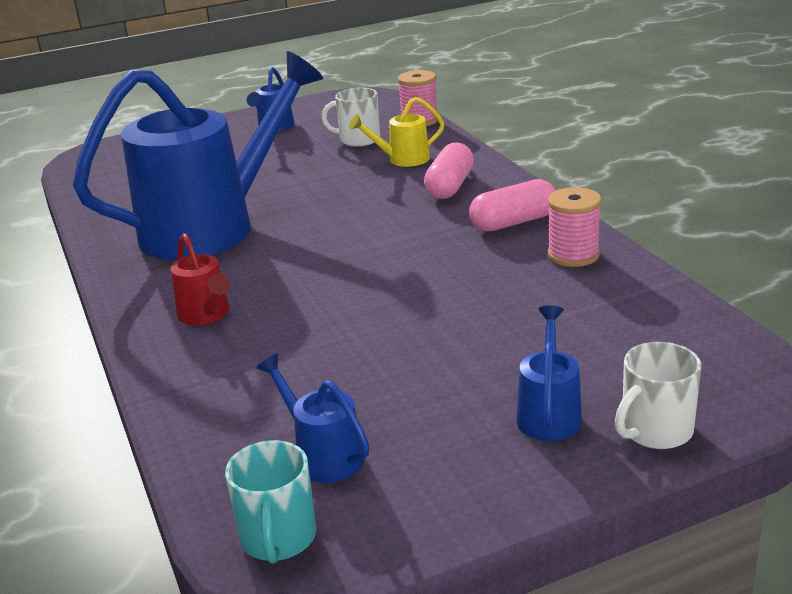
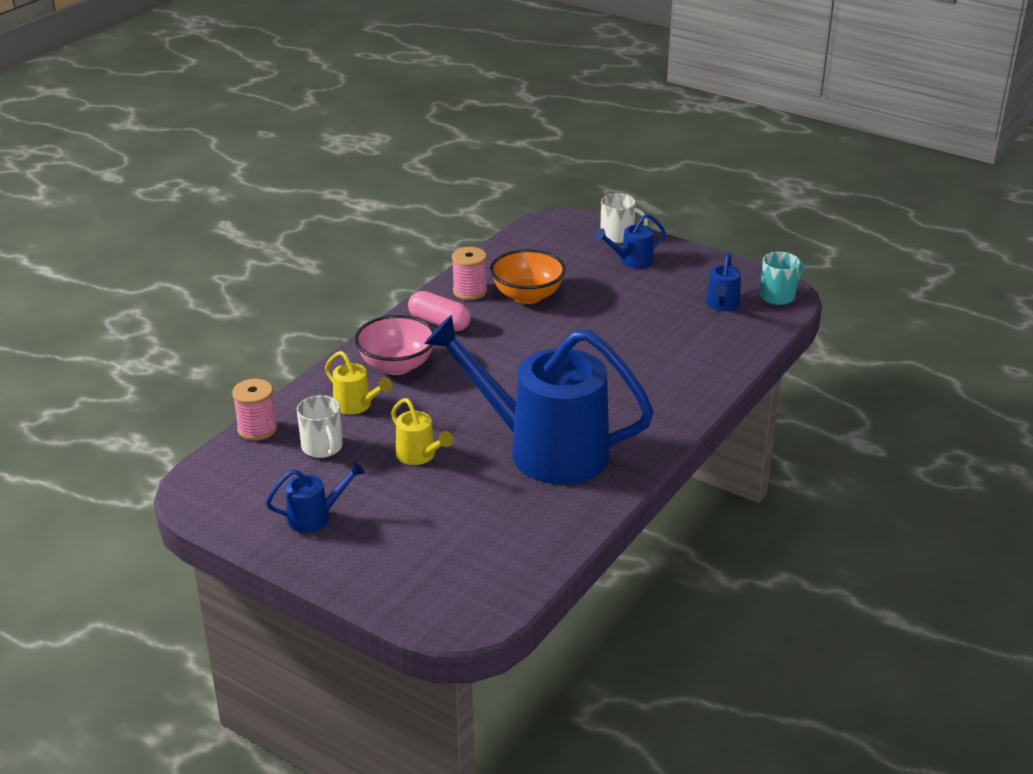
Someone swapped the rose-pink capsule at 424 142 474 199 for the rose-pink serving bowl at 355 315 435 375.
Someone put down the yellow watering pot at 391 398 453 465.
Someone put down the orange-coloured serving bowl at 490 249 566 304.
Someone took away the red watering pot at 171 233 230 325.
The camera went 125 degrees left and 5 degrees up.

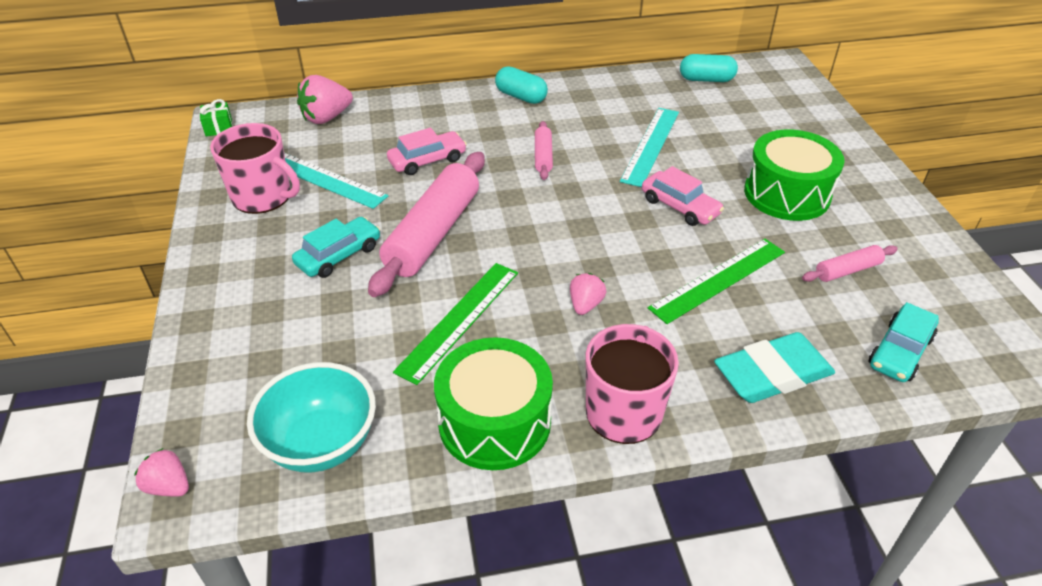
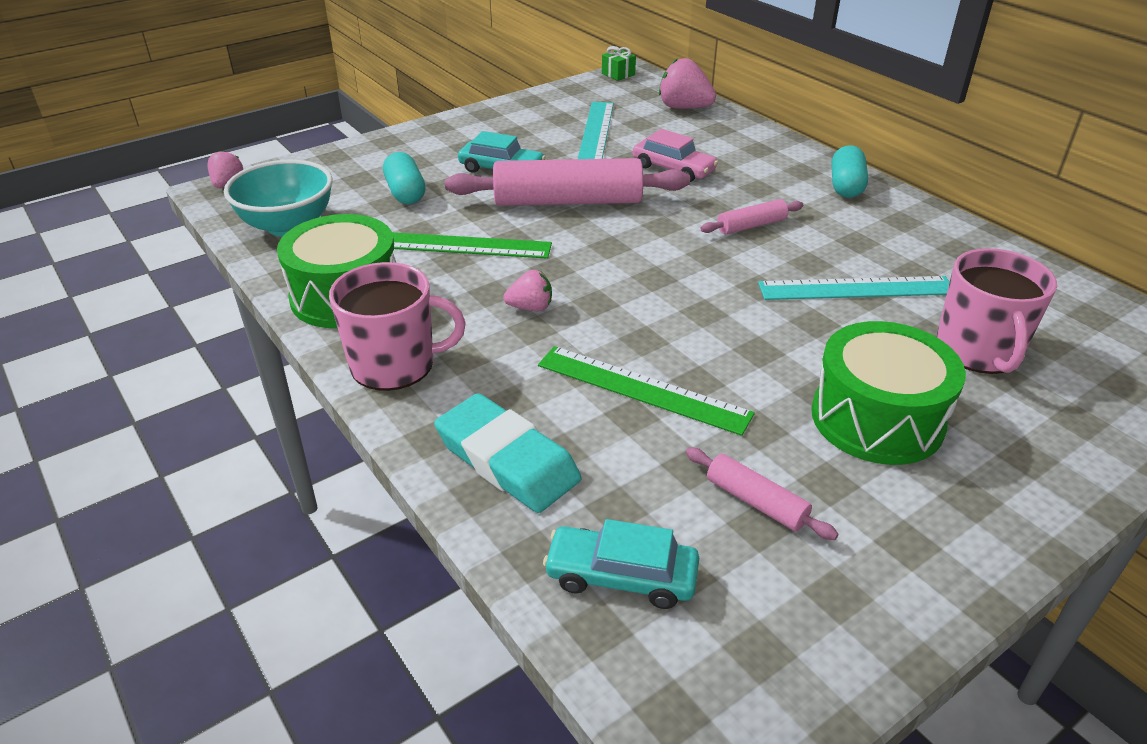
Someone carried the teal capsule from 680 54 738 82 to 383 152 426 204.
Someone carried the rose-pink mug from 210 123 300 214 to 937 248 1057 374.
Someone took away the rose-pink car at 642 166 724 226.
The camera went 65 degrees right and 5 degrees down.

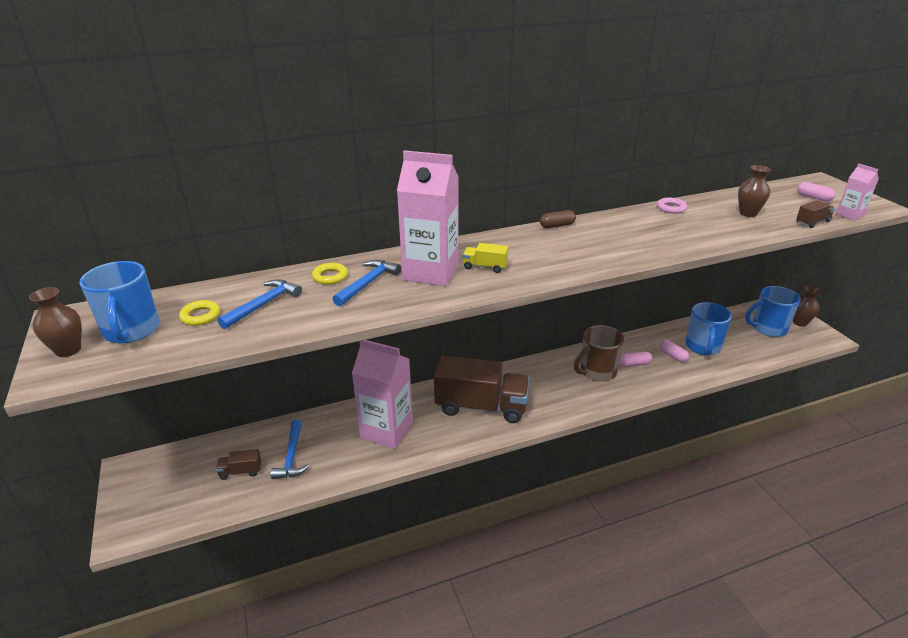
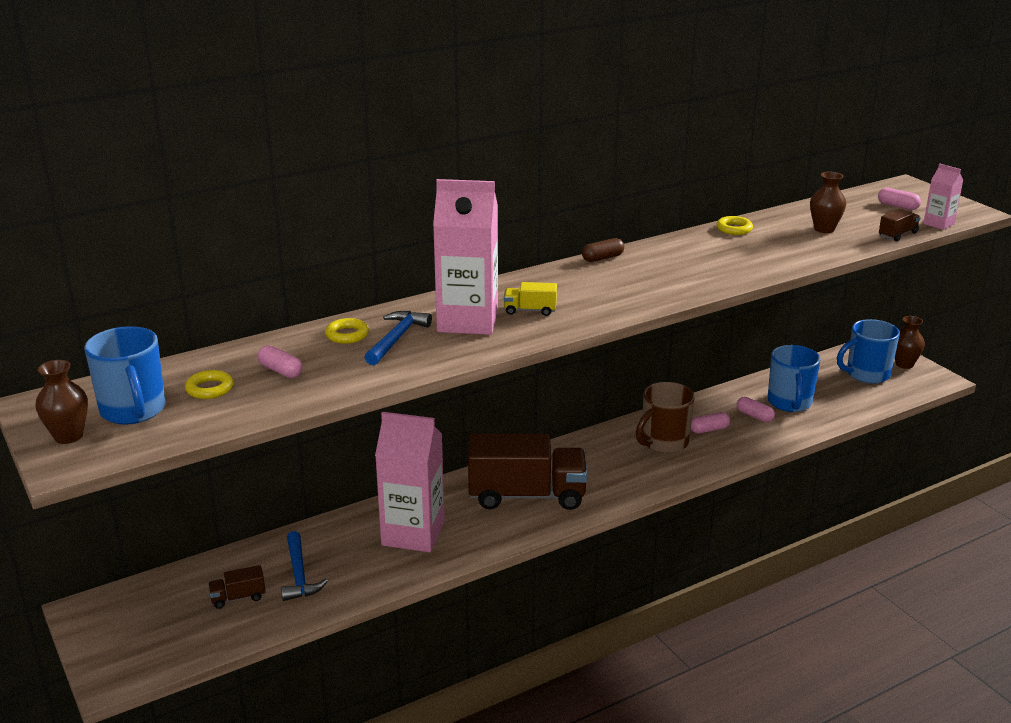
Someone swapped the cobalt claw hammer at 218 279 302 329 for the rose-pink capsule at 258 345 303 378.
Someone repainted the rose-pink hoop at 657 198 687 214, which became the yellow hoop at 716 216 753 235.
The camera went 10 degrees left and 5 degrees down.

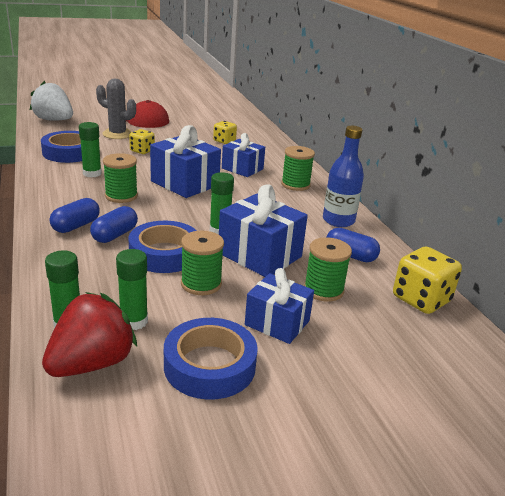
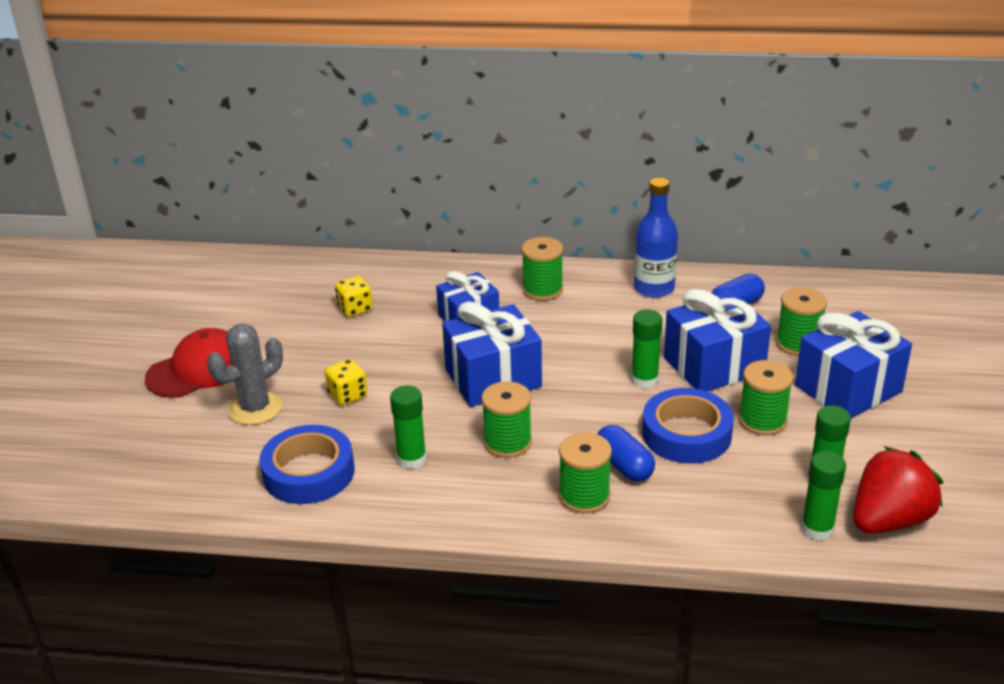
Someone swapped the cobalt capsule at 50 198 100 233 for the leaf-green reel of thread at 559 432 612 514.
Someone scaled the cobalt present at 245 268 314 344 by 1.51.
Someone rotated the red toy strawberry at 42 292 137 377 by 75 degrees clockwise.
Someone took away the white toy strawberry at 30 81 73 121.
Someone took away the cobalt roll of tape at 164 318 258 400.
Someone took away the yellow die at 393 247 462 314.
The camera went 60 degrees left and 5 degrees up.

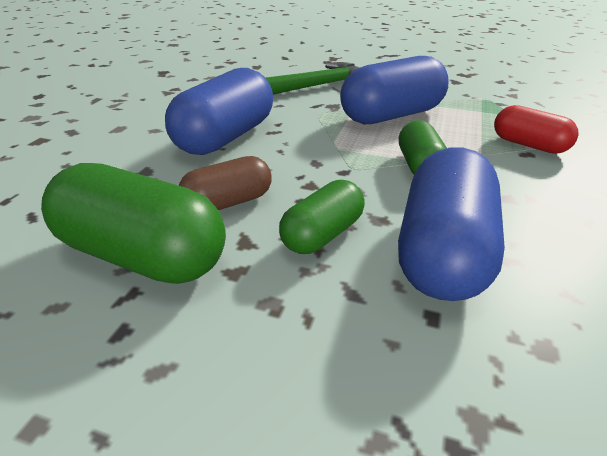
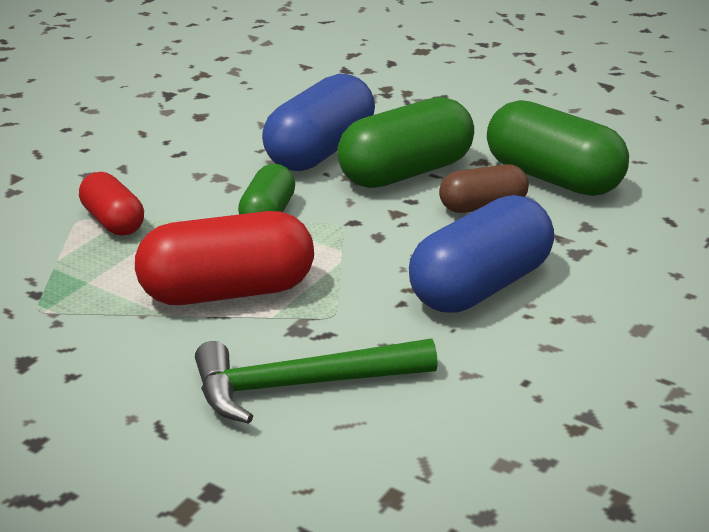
Someone repainted the cobalt capsule at 340 56 449 124, which became the red capsule at 135 211 314 305.
Someone scaled the leaf-green capsule at 279 180 365 254 by 1.73.
The camera went 165 degrees left and 5 degrees down.

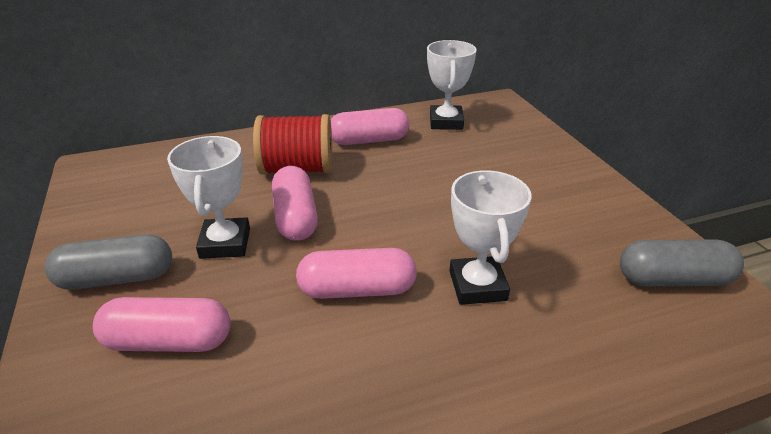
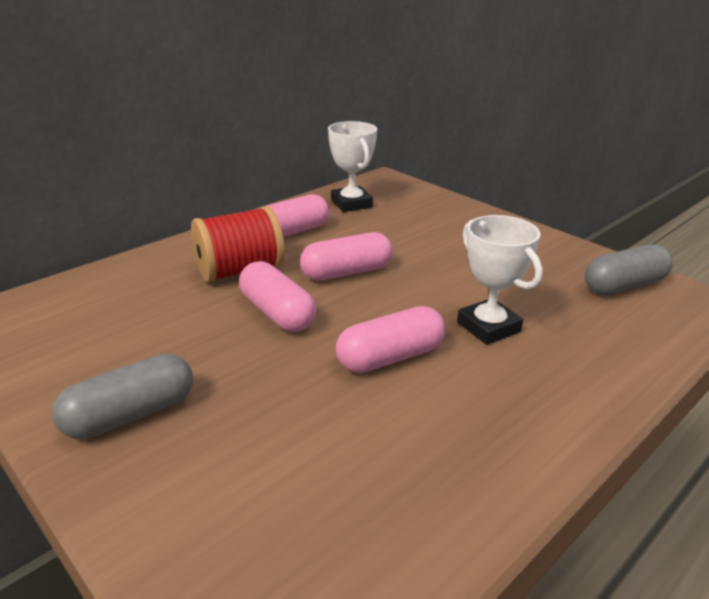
Someone carried the rose-pink capsule from 93 297 231 352 to 300 232 393 281.
Someone took away the white prize cup at 167 136 250 259.
The camera went 25 degrees left and 5 degrees down.

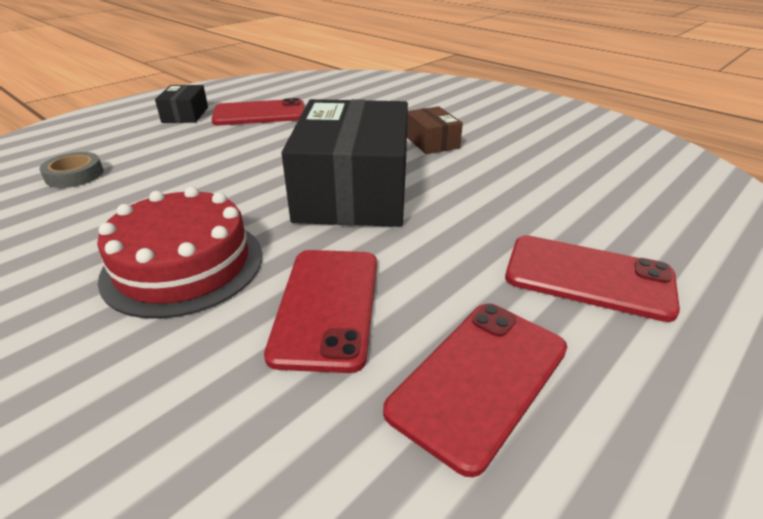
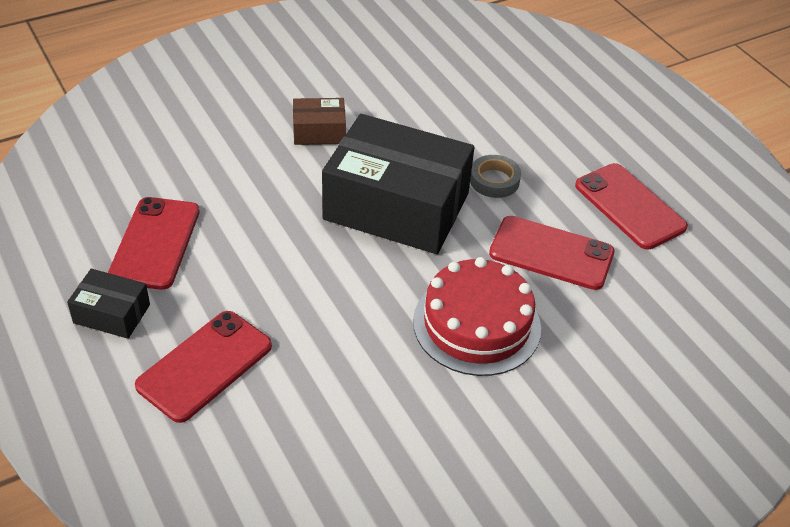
Someone carried the red mobile phone from 505 235 680 322 to 135 311 272 423.
Someone carried the gray roll of tape from 39 152 104 188 to 470 155 521 198.
The camera went 75 degrees left and 10 degrees up.

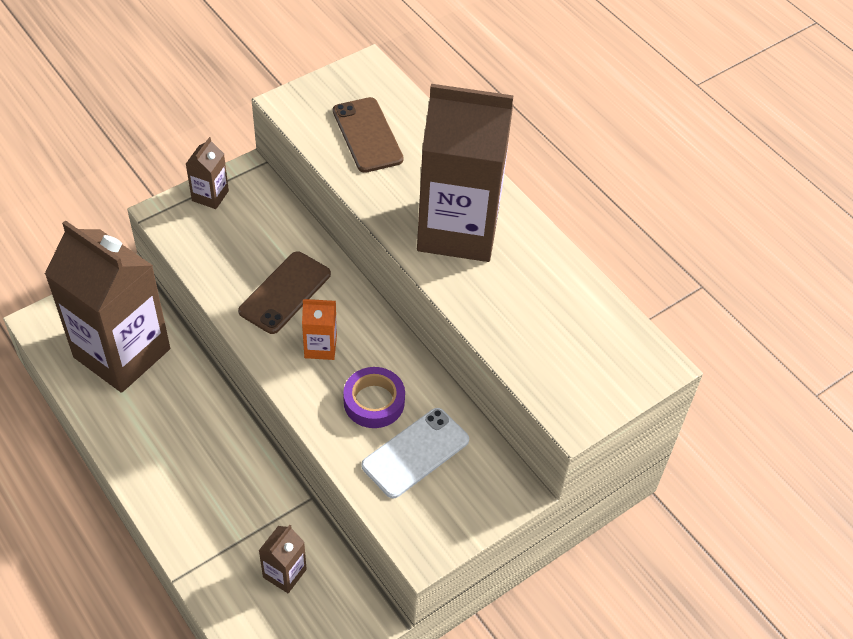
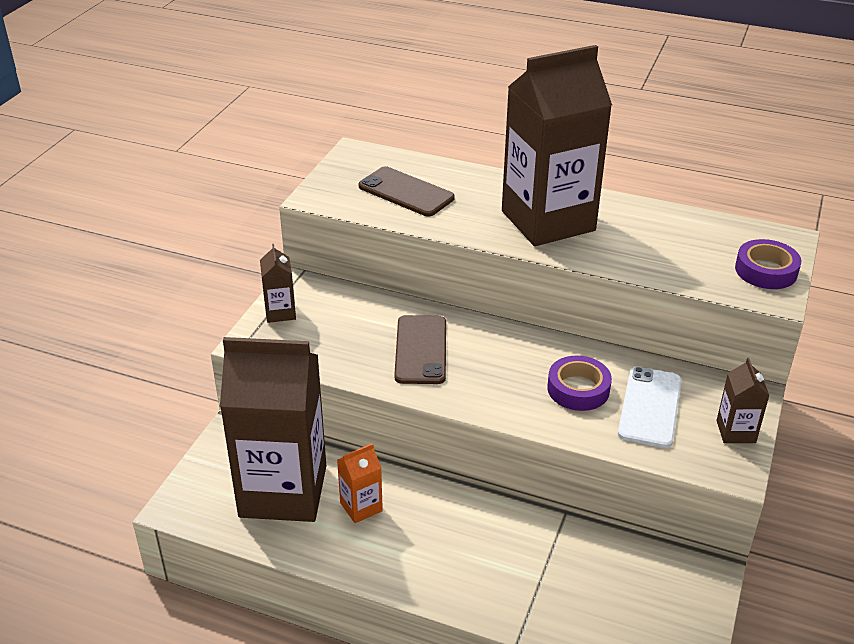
Someone carried the orange-coloured carton from 302 299 337 360 to 337 443 383 523.
Someone carried the russet carton from 259 525 307 593 to 716 358 770 443.
Someone put down the violet roll of tape at 735 239 801 289.
The camera went 30 degrees left and 15 degrees down.

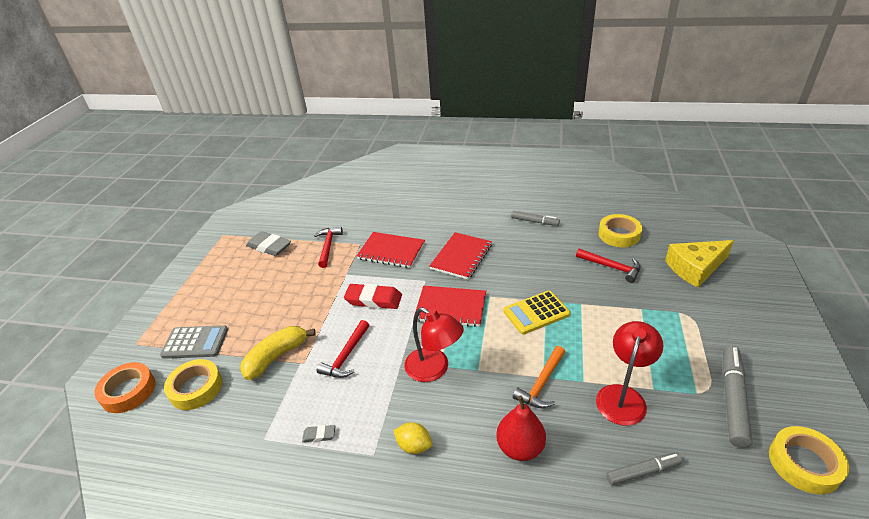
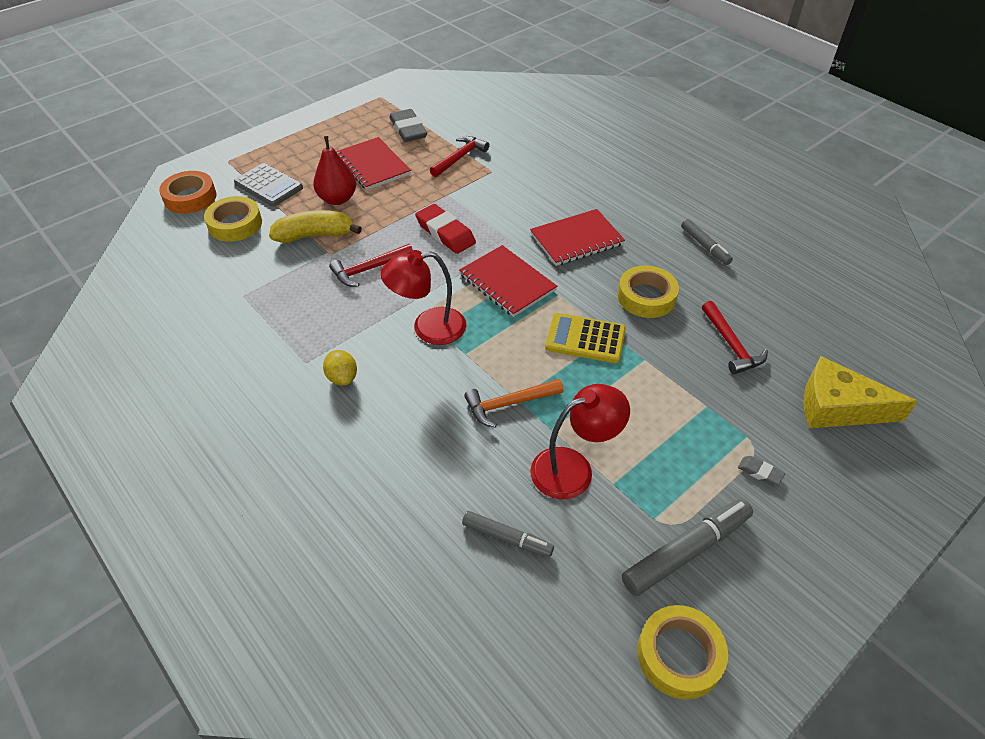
Someone carried the red pear fruit from 496 395 546 461 to 313 136 356 205.
Someone carried the red notebook from 357 232 425 268 to 336 137 411 190.
Someone rotated the red lamp at 405 307 464 382 by 90 degrees clockwise.
Someone carried the yellow roll of tape from 598 214 642 247 to 618 265 679 318.
Someone carried the gray pencil eraser from 302 425 335 442 to 738 456 785 486.
The camera went 35 degrees right and 10 degrees up.

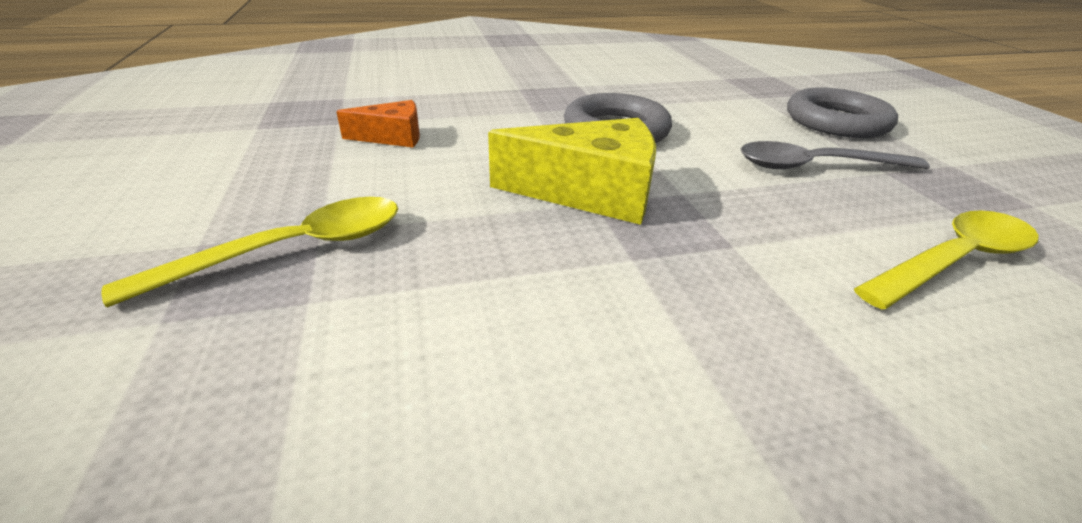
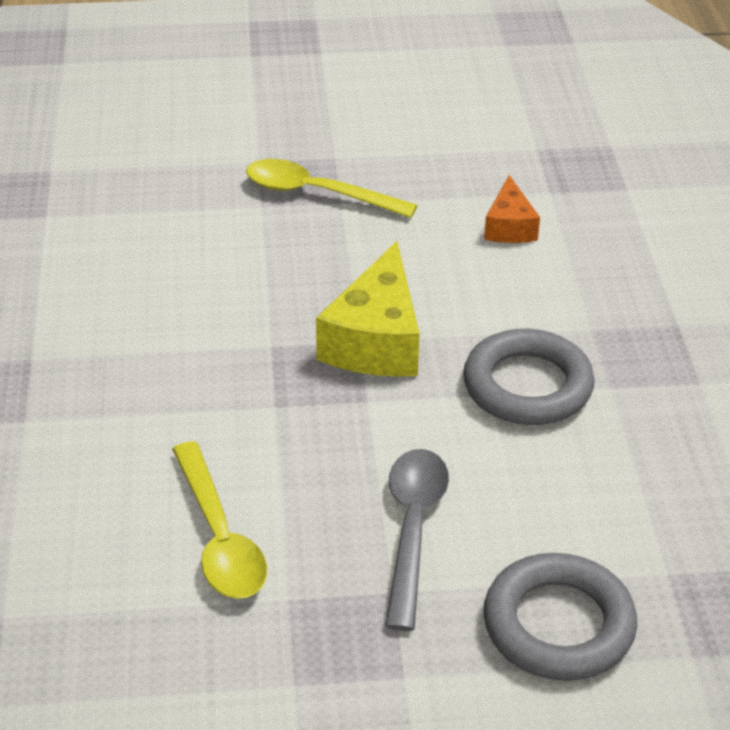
Someone rotated the yellow spoon at 101 197 398 307 by 135 degrees clockwise.
The camera went 100 degrees right and 5 degrees up.

